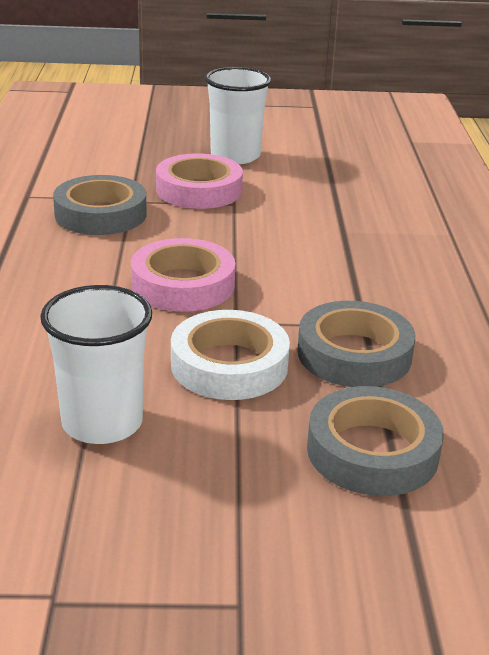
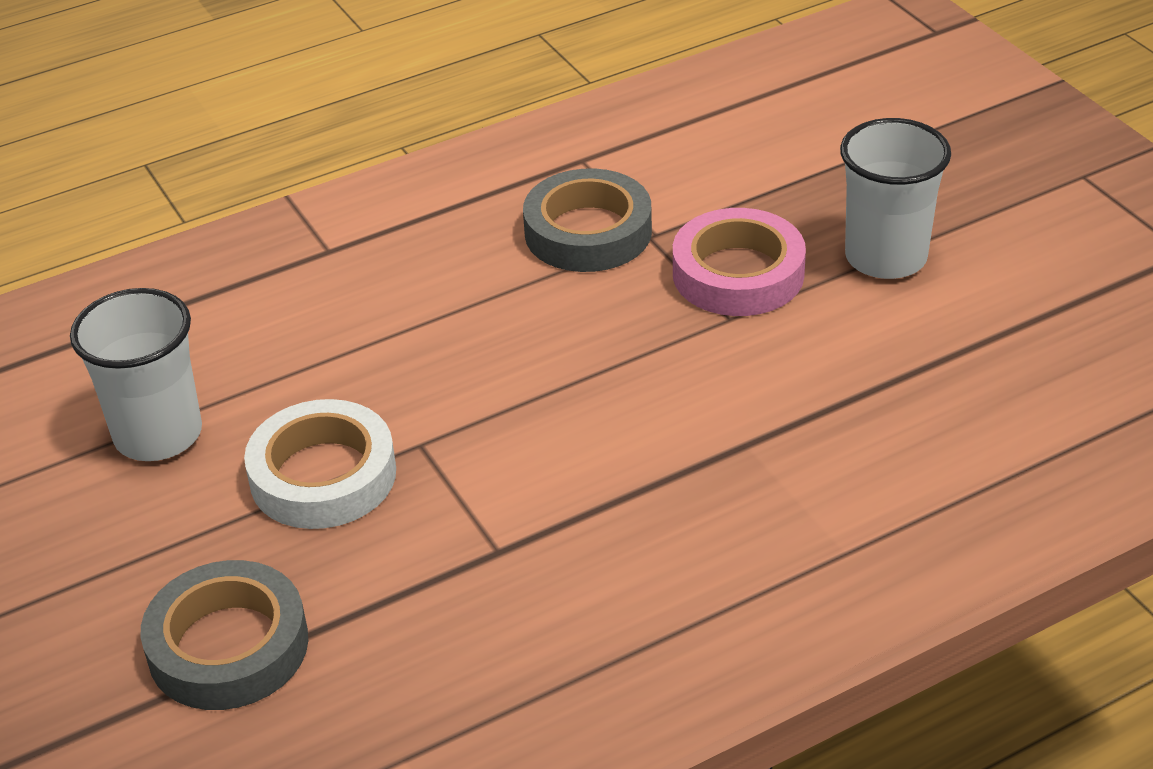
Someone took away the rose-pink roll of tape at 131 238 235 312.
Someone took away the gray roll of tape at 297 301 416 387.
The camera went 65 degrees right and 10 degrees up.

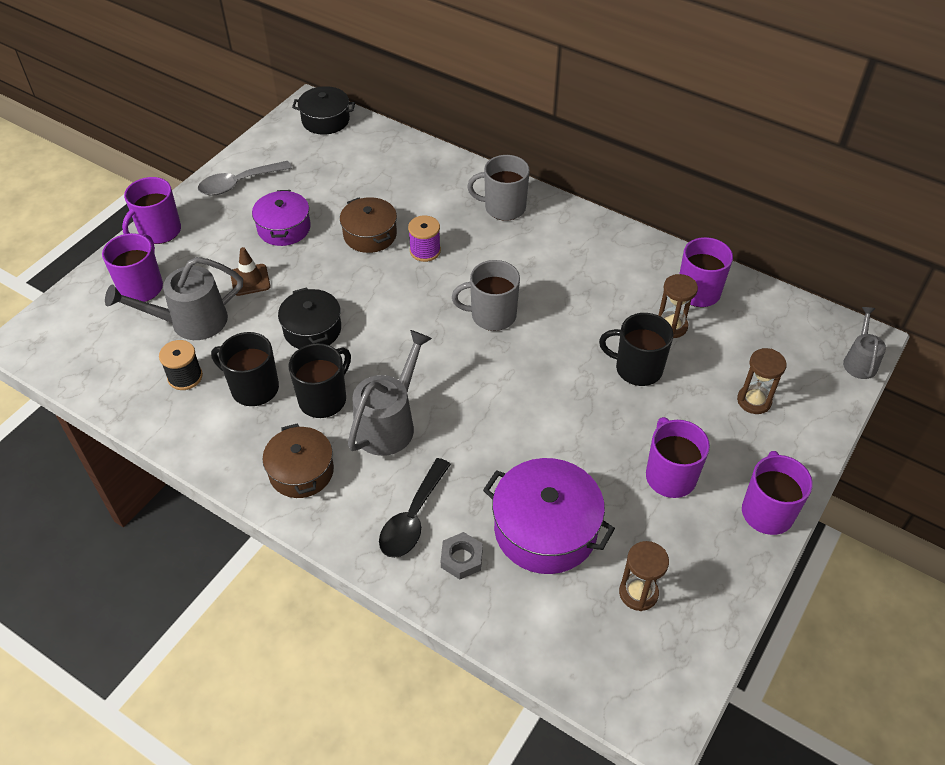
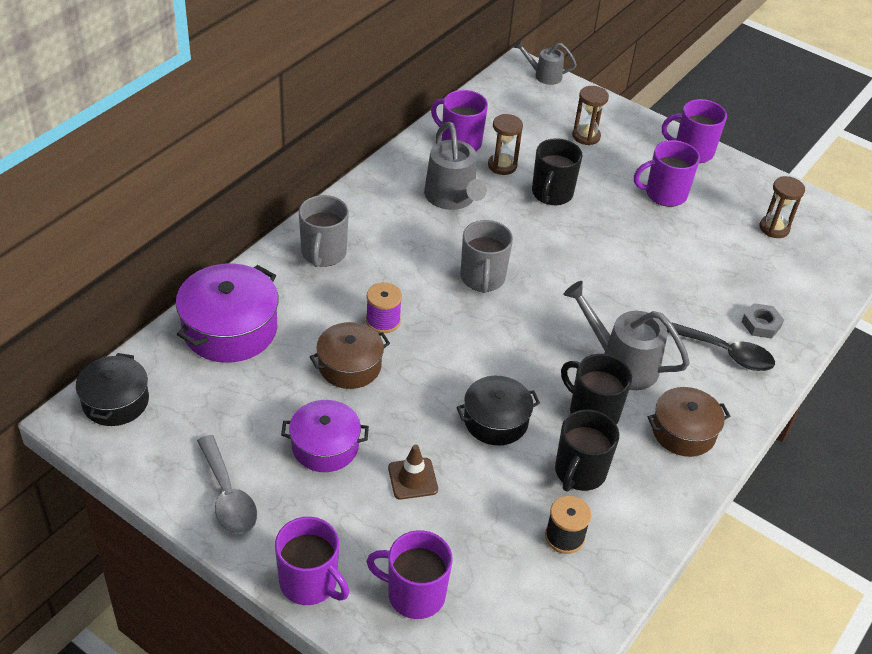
Someone carried the violet cooking pot from 483 458 615 574 to 176 263 279 363.
Someone carried the gray watering pot from 105 257 243 340 to 424 122 487 210.
The camera went 90 degrees left and 5 degrees down.

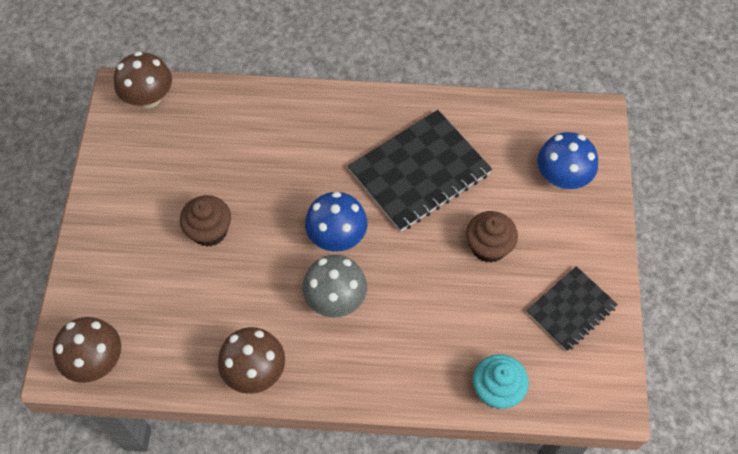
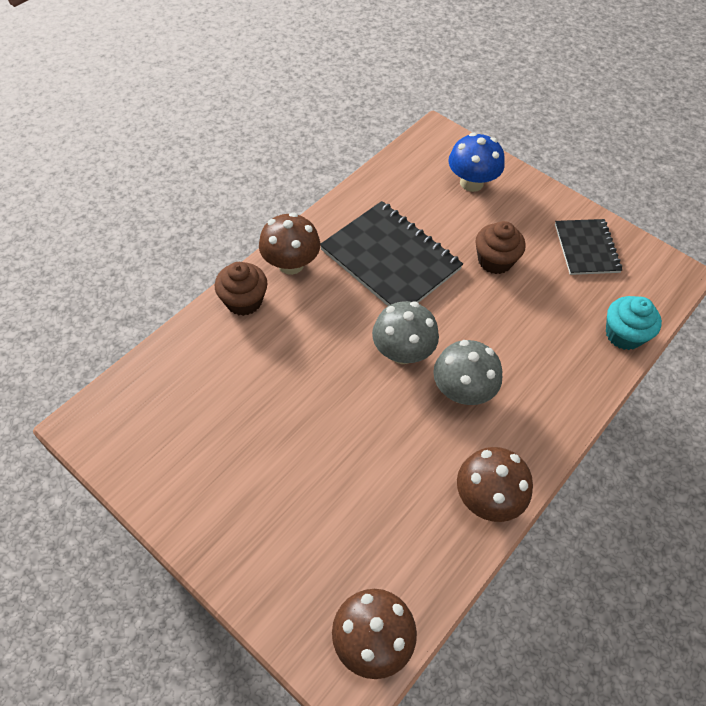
Someone carried the russet muffin from 180 195 231 247 to 215 262 267 316.
Someone carried the russet toadstool from 114 51 172 109 to 259 212 320 275.
Someone rotated the jet-black notebook at 348 110 492 232 by 45 degrees counterclockwise.
Someone repainted the cobalt toadstool at 305 192 368 252, which became the gray toadstool at 372 301 439 364.
The camera went 55 degrees left and 5 degrees down.

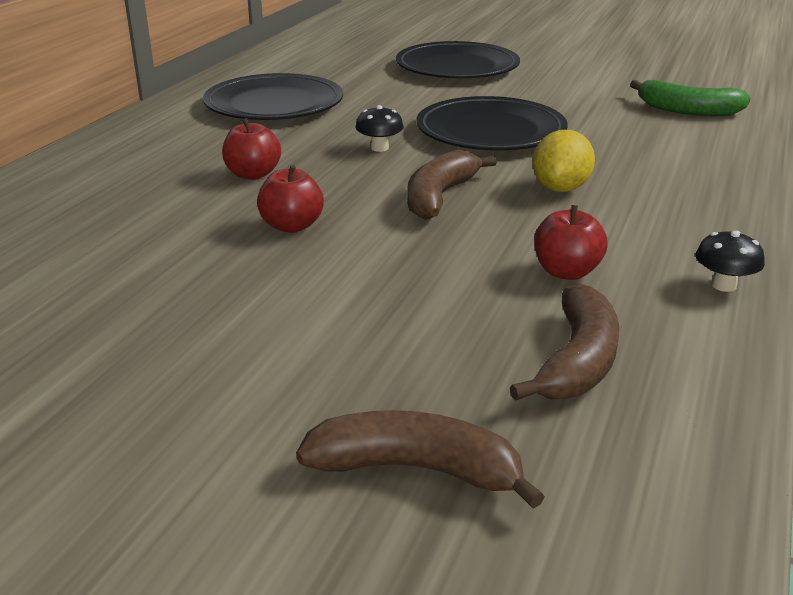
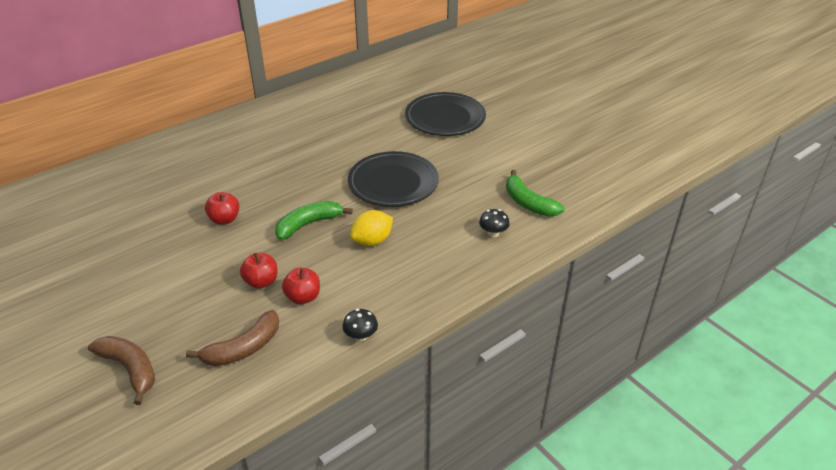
Someone carried the red apple fruit from 222 118 281 180 to 240 253 278 289.
Someone repainted the russet toy banana at 407 150 497 220, which became the leaf-green toy banana at 275 201 353 240.
Someone carried the jet-black toadstool from 355 105 404 152 to 479 209 510 237.
Someone took away the jet-black dinner plate at 203 73 343 120.
The camera went 30 degrees right and 10 degrees up.

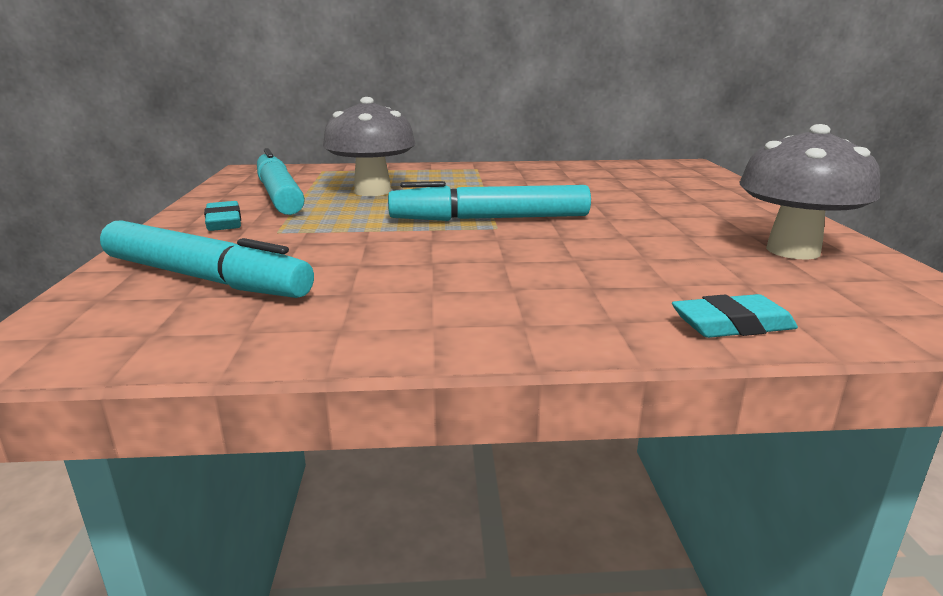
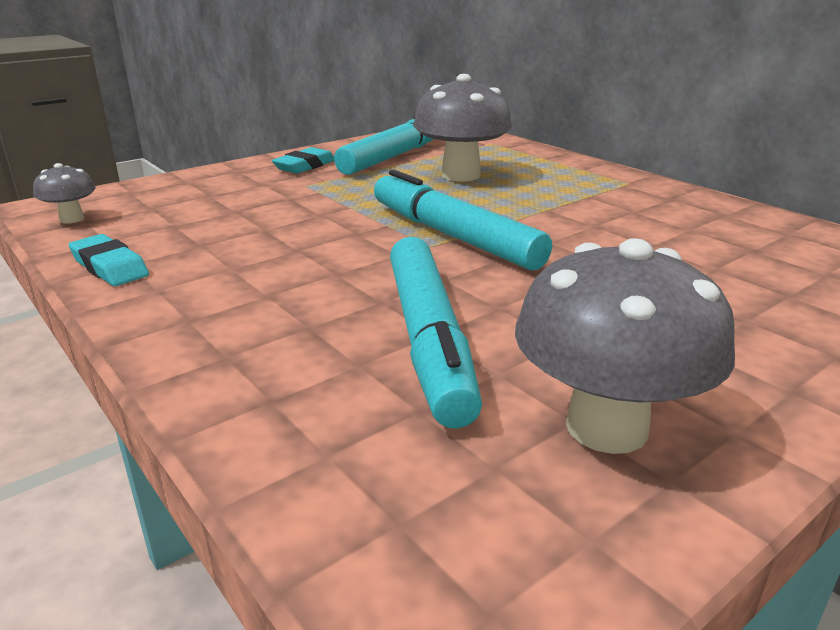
Someone put down the gray toadstool at 33 163 96 223.
Someone carried the teal pencil eraser from 672 294 798 338 to 69 234 149 286.
Someone carried the teal marker from 100 220 314 298 to 390 237 482 428.
The camera went 55 degrees right and 5 degrees up.

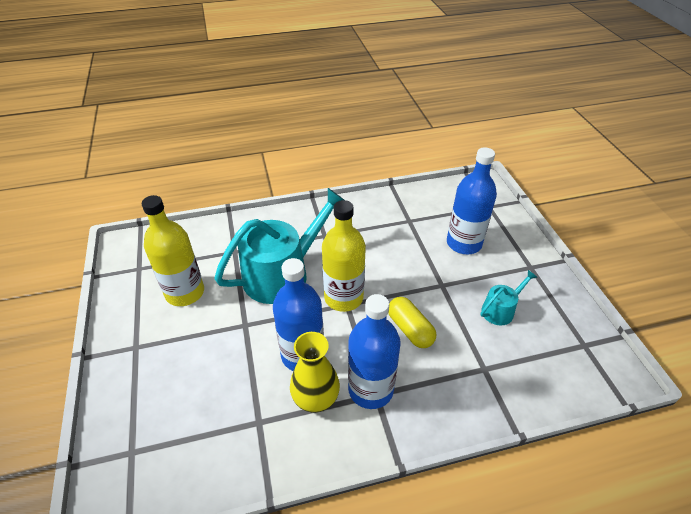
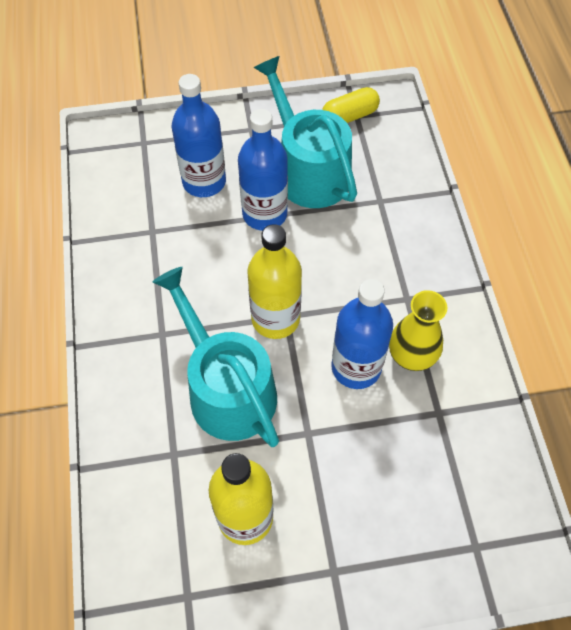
Someone carried the cobalt flask from 348 294 401 409 to 238 109 288 231.
Someone scaled the teal watering pot at 481 270 537 325 by 2.15.
Someone carried the yellow capsule from 388 297 436 348 to 322 87 380 123.
The camera went 85 degrees left and 15 degrees up.

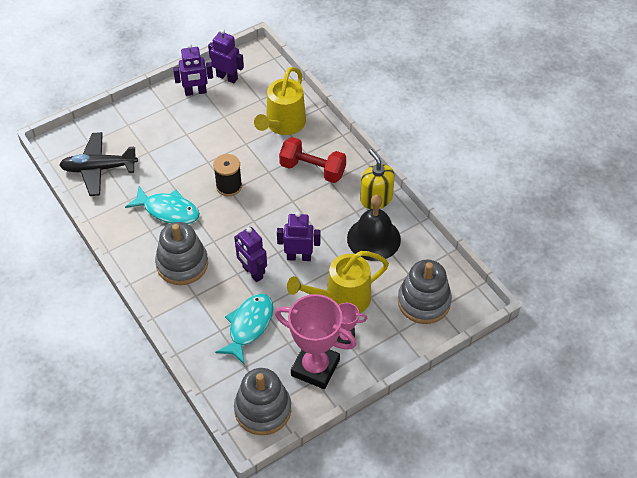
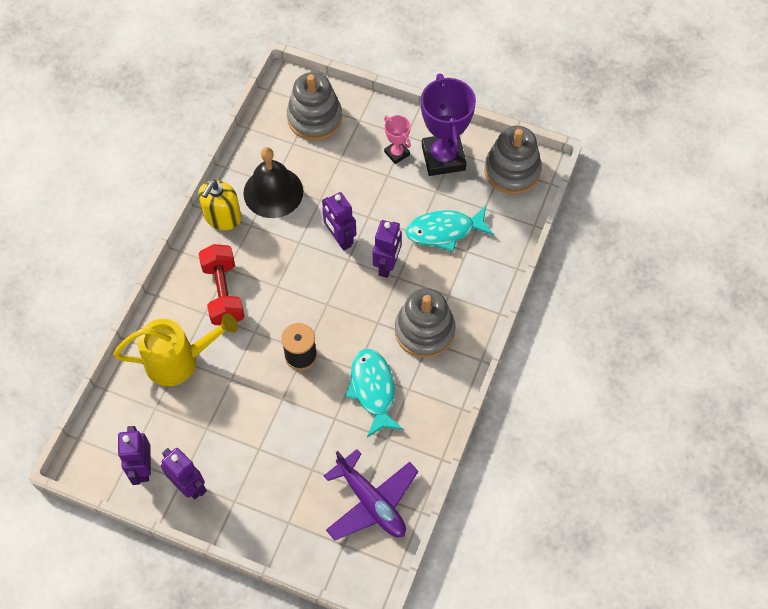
Someone repainted the jet-black plane at 59 132 138 196, which became the violet plane at 324 449 418 541.
Someone repainted the rose-pink prize cup at 275 294 357 389, which became the violet prize cup at 421 73 476 176.
Someone took away the yellow watering pot at 287 251 389 313.
The camera went 125 degrees left and 10 degrees up.

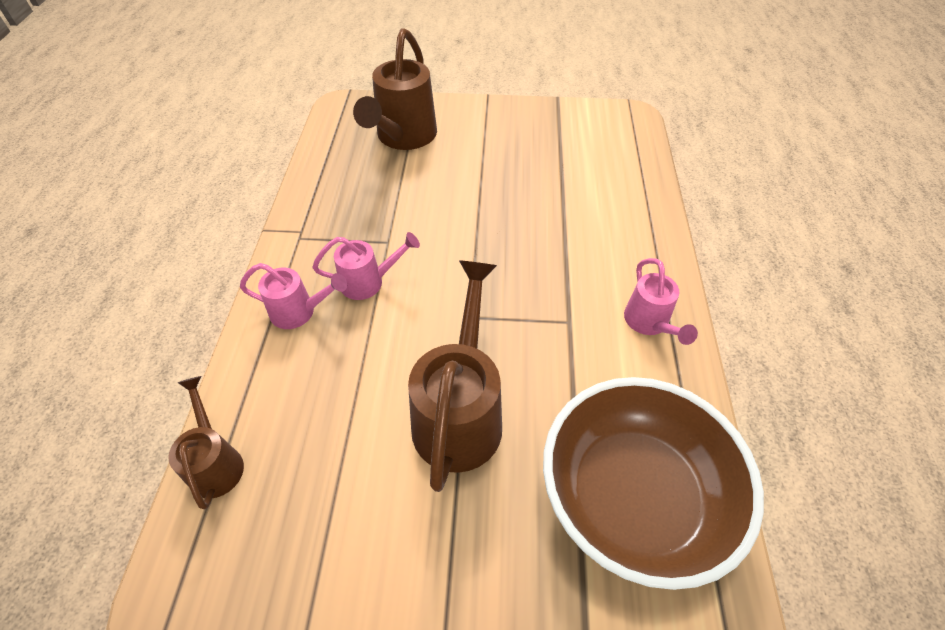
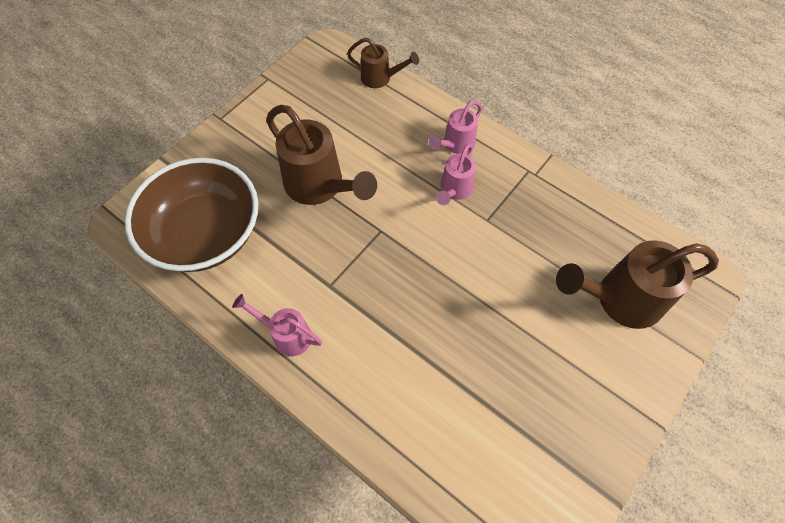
Someone rotated the russet watering pot at 353 28 437 150 by 60 degrees counterclockwise.
The camera went 125 degrees right and 10 degrees up.

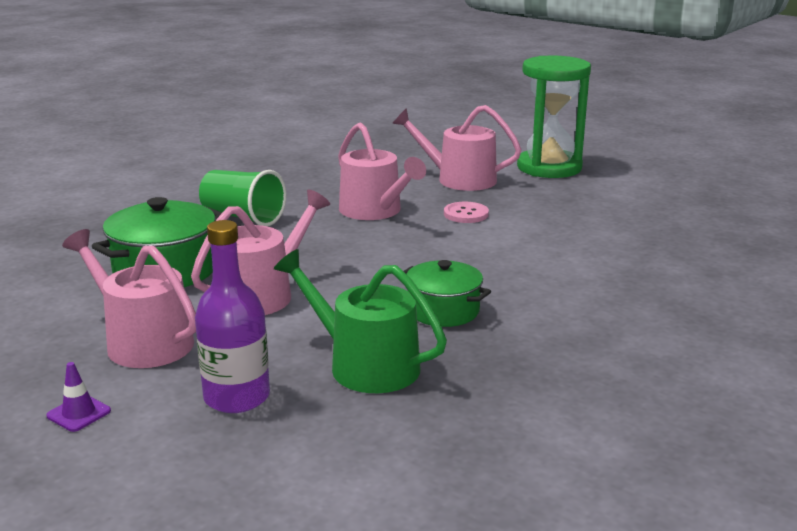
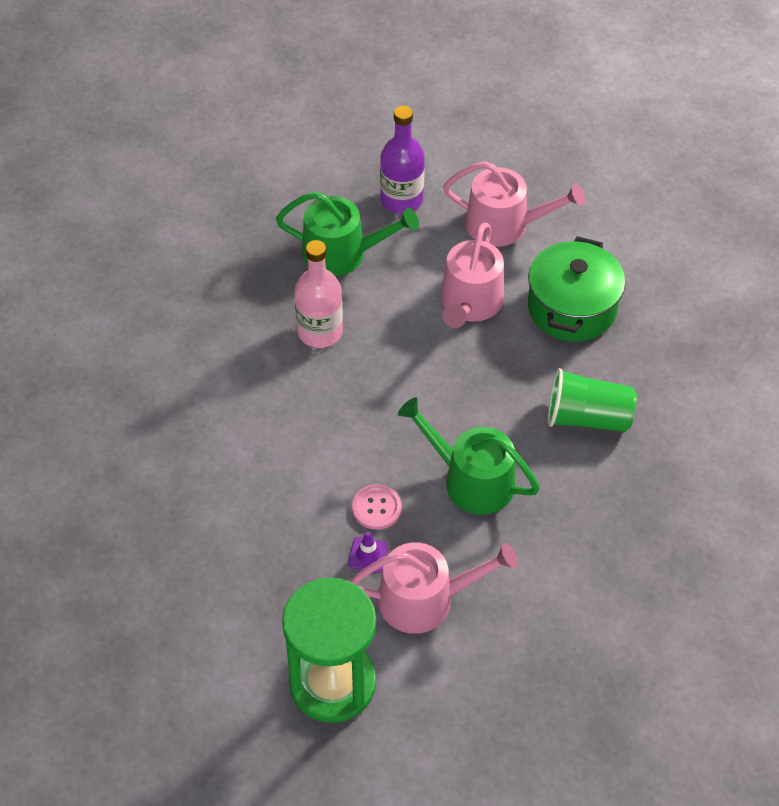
Someone swapped the leaf-green cooking pot at 403 260 491 327 for the rose-pink flask at 295 240 343 348.
Someone carried the violet traffic cone from 46 362 111 432 to 348 531 388 573.
Someone repainted the rose-pink watering pot at 338 122 426 220, which became the leaf-green watering pot at 398 397 540 514.
The camera went 155 degrees right and 30 degrees up.

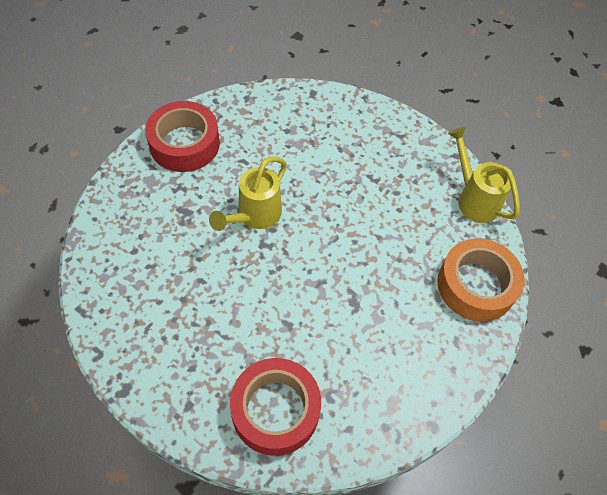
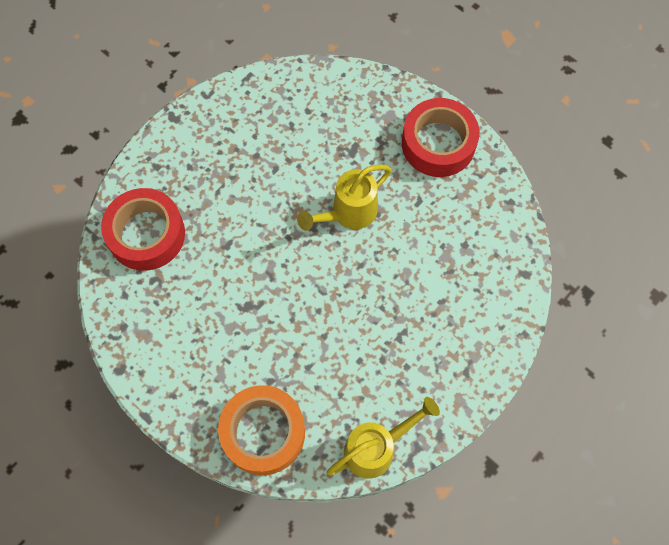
Someone rotated the yellow watering pot at 209 157 287 231 by 75 degrees counterclockwise.
The camera went 95 degrees right and 10 degrees up.

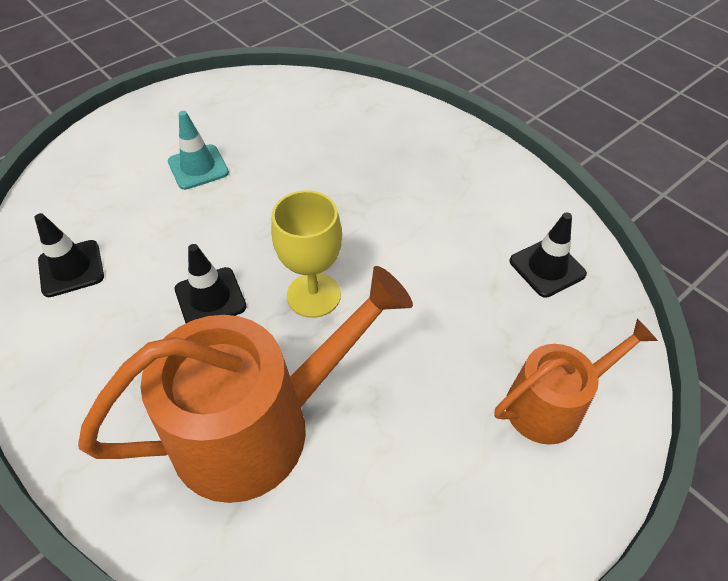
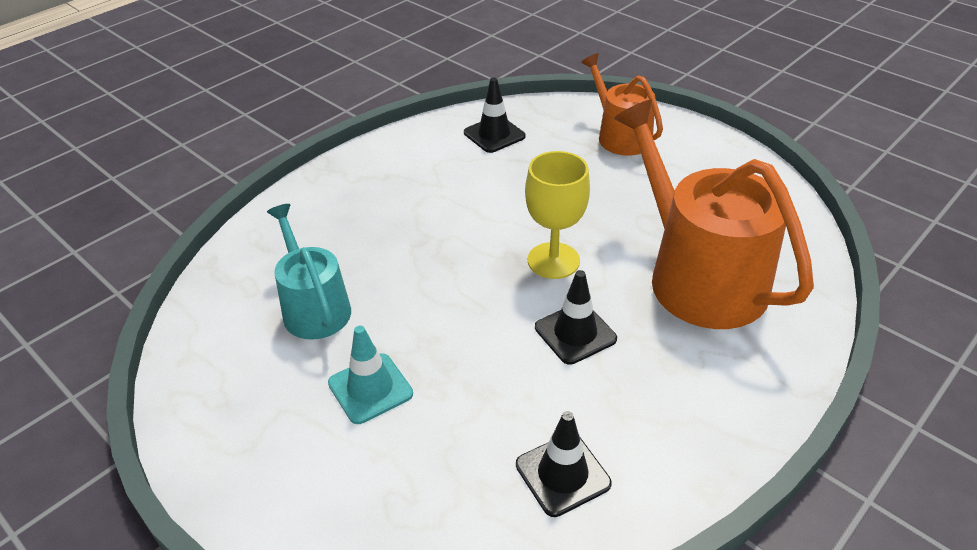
Someone put down the teal watering pot at 267 204 351 340.
The camera went 95 degrees left and 10 degrees down.

